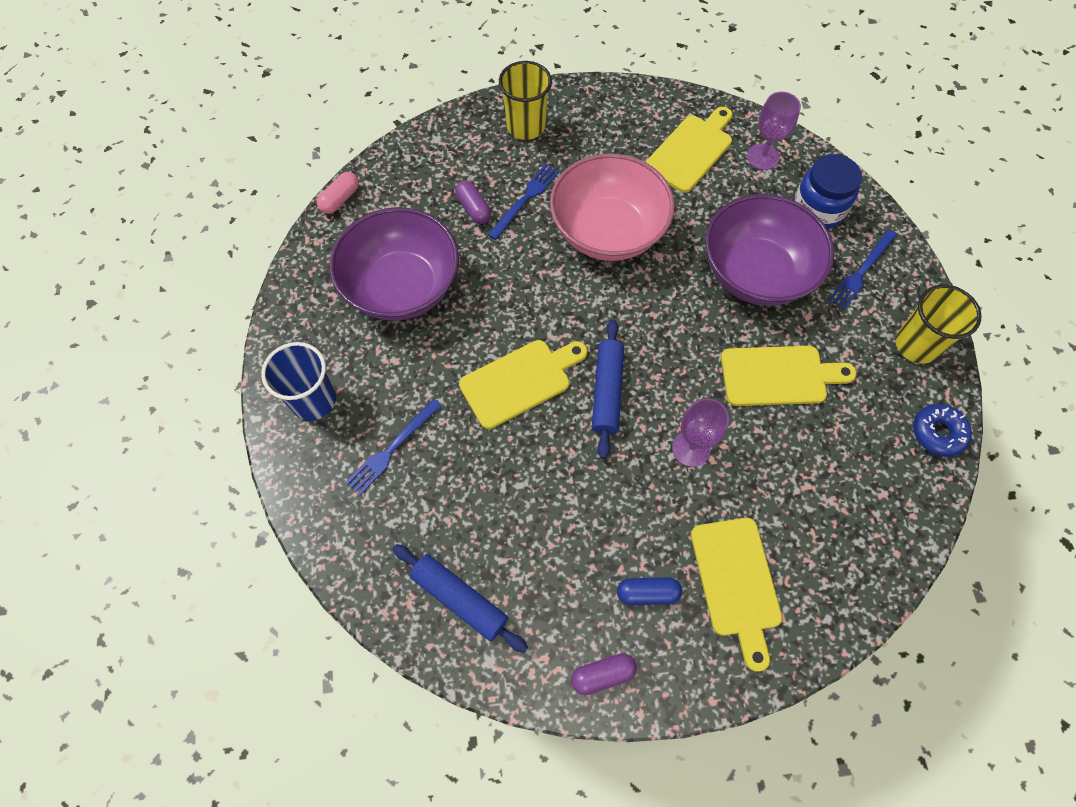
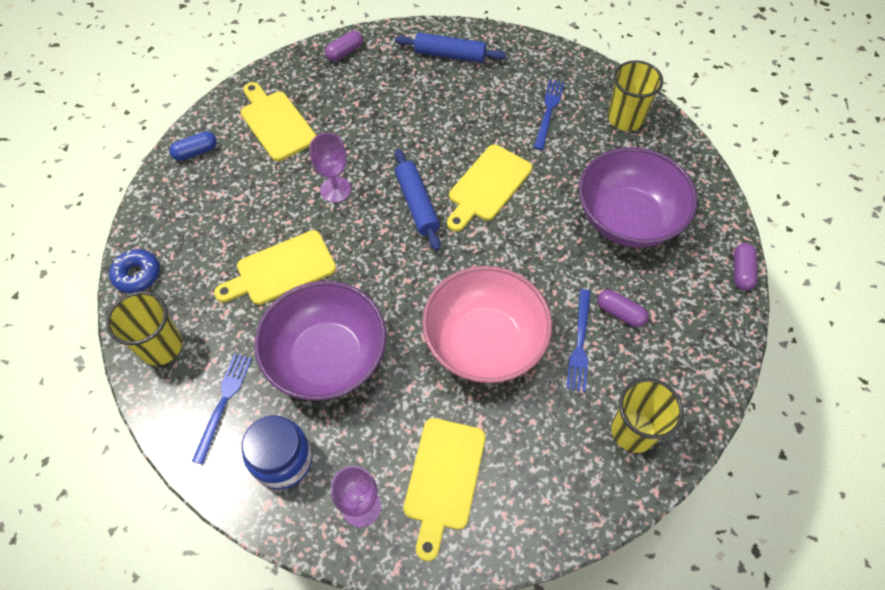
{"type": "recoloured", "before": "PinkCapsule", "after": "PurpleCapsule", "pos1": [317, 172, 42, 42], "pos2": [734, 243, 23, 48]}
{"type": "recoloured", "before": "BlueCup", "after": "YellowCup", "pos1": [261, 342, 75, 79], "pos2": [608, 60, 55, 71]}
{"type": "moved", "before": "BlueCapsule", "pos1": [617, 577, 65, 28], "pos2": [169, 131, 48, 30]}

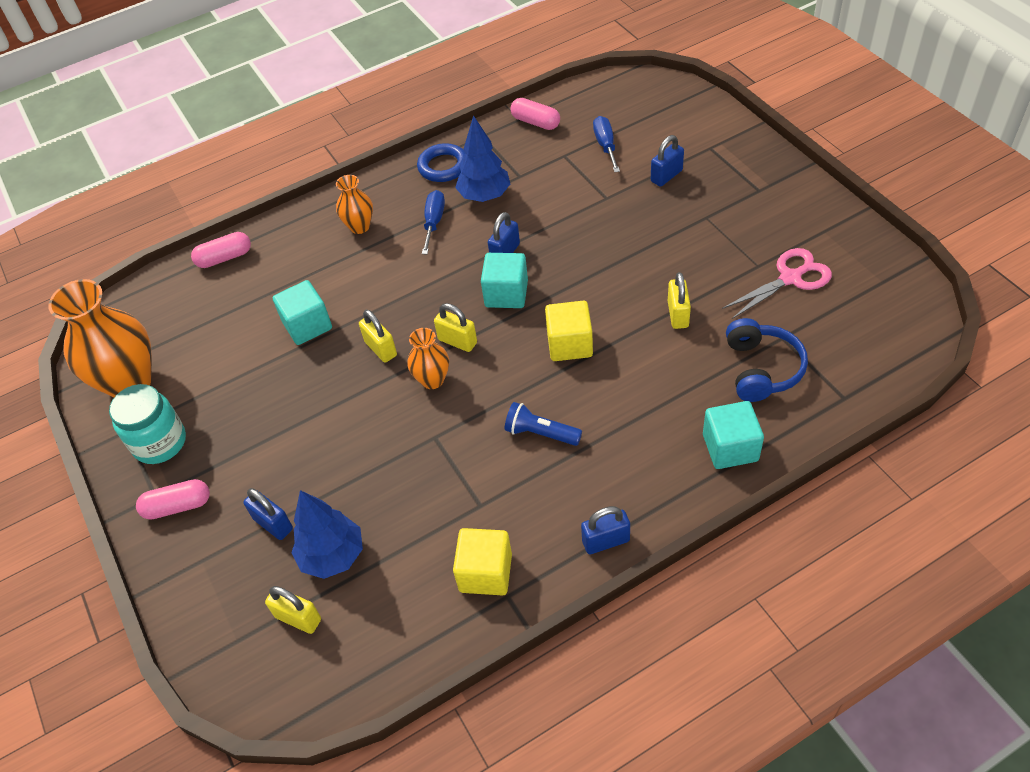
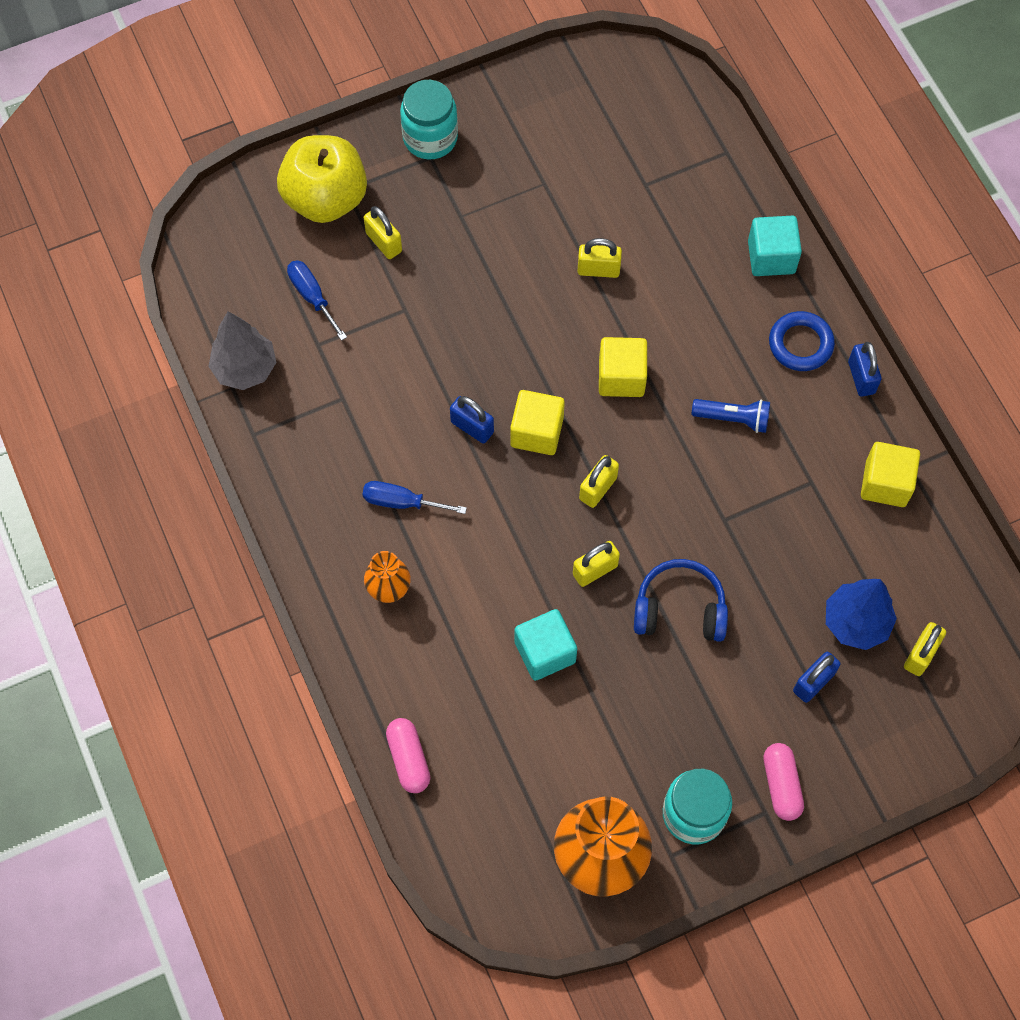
{"type": "replaced", "before": "PinkCapsule", "after": "GreyTree", "pos1": [510, 98, 50, 32], "pos2": [208, 311, 68, 79]}
{"type": "removed", "before": "BlueTree", "pos1": [455, 115, 55, 87]}
{"type": "turned", "before": "BlueScrewdriver", "pos1": [593, 116, 27, 56], "pos2": [287, 260, 60, 81], "turn": 60}
{"type": "recoloured", "before": "BluePadlock", "after": "YellowPadlock", "pos1": [651, 135, 33, 52], "pos2": [364, 206, 38, 53]}
{"type": "moved", "before": "BlueRing", "pos1": [417, 143, 48, 39], "pos2": [769, 311, 66, 60]}
{"type": "removed", "before": "PinkScissors", "pos1": [722, 248, 110, 71]}
{"type": "recoloured", "before": "TurquoiseCube", "after": "YellowCube", "pos1": [481, 253, 47, 55], "pos2": [510, 390, 55, 65]}
{"type": "moved", "before": "BlueHeadphones", "pos1": [726, 318, 82, 84], "pos2": [634, 559, 94, 83]}
{"type": "removed", "before": "OrangeVase", "pos1": [407, 328, 42, 61]}
{"type": "turned", "before": "BlueFlashlight", "pos1": [505, 402, 77, 44], "pos2": [692, 399, 78, 34], "turn": -105}
{"type": "added", "after": "TurquoiseJar", "pos2": [400, 80, 58, 80]}
{"type": "added", "after": "YellowApple", "pos2": [277, 135, 90, 88]}

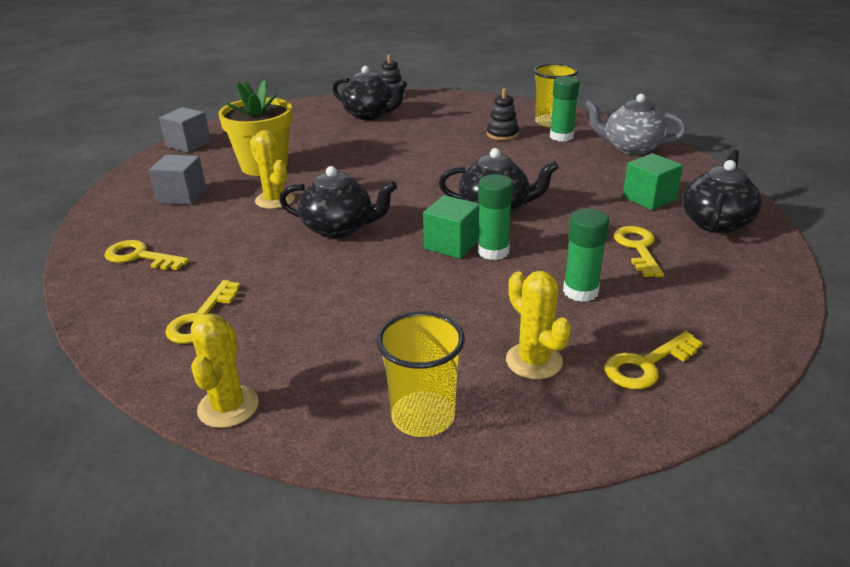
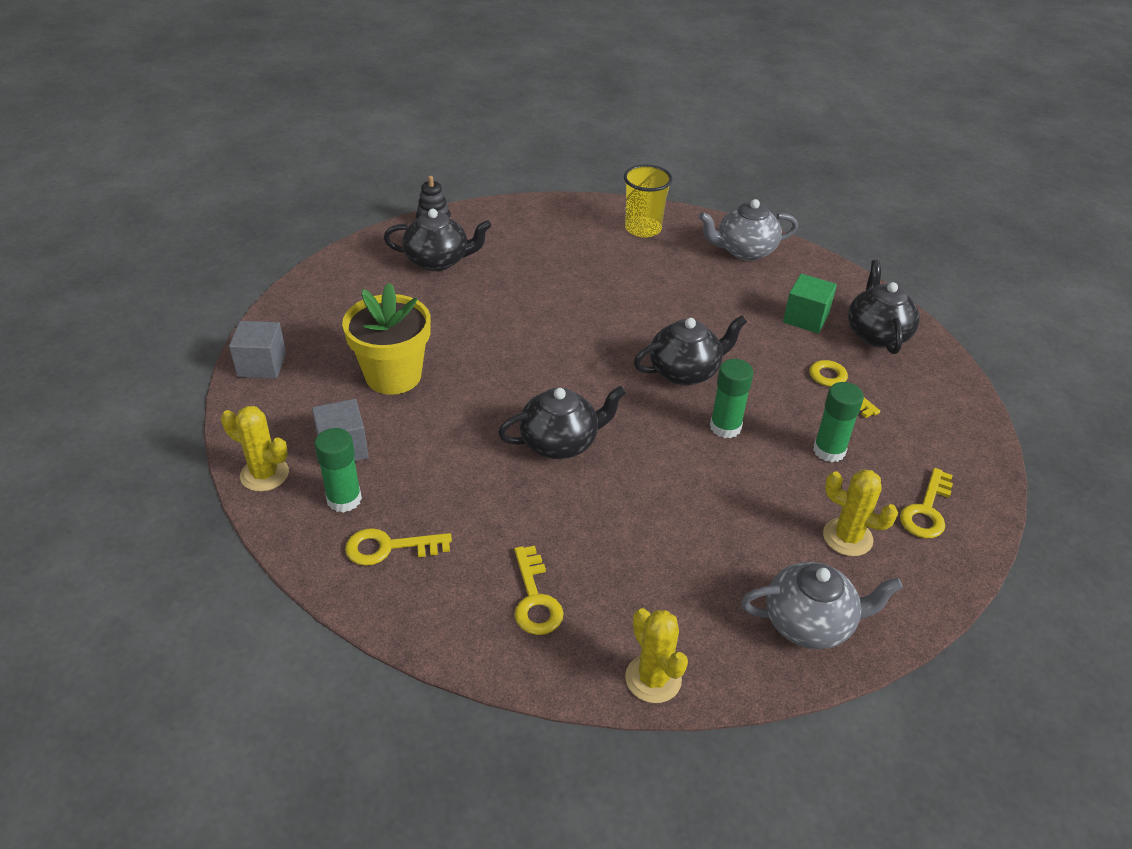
{"type": "moved", "before": "GreenGlueStick", "pos1": [550, 76, 30, 66], "pos2": [315, 428, 47, 85]}
{"type": "removed", "before": "BlackStackingToy", "pos1": [487, 88, 32, 52]}
{"type": "moved", "before": "YellowCactus", "pos1": [250, 130, 45, 79], "pos2": [221, 406, 68, 86]}
{"type": "removed", "before": "GreenCube", "pos1": [423, 195, 56, 64]}
{"type": "replaced", "before": "YellowCup", "after": "GreyTeapot", "pos1": [376, 311, 89, 126], "pos2": [741, 562, 162, 87]}

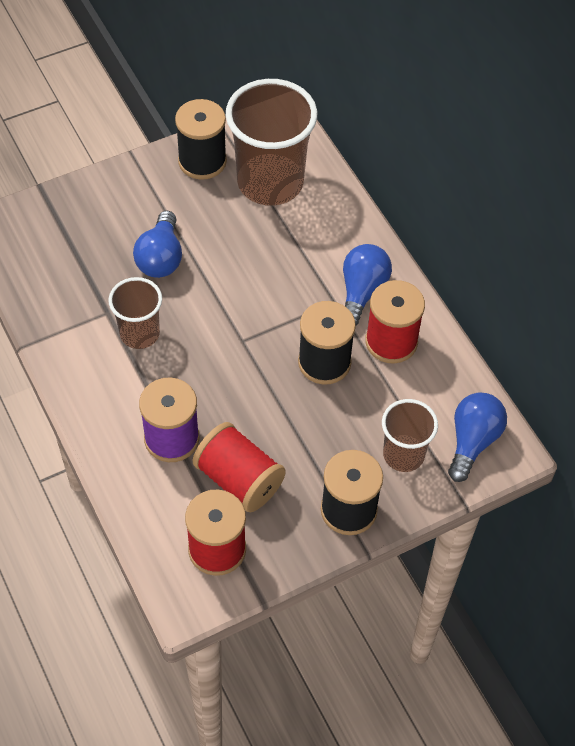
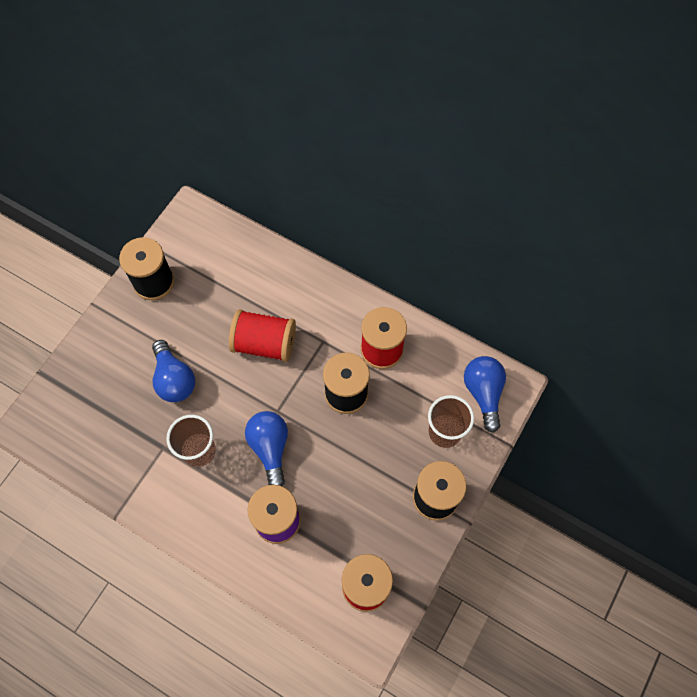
{"type": "removed", "before": "BrownCup", "pos1": [226, 79, 91, 127]}
{"type": "moved", "before": "BlueLightBulb", "pos1": [343, 244, 49, 82], "pos2": [245, 411, 43, 75]}
{"type": "moved", "before": "RedSpool", "pos1": [193, 422, 93, 90], "pos2": [229, 309, 67, 53]}

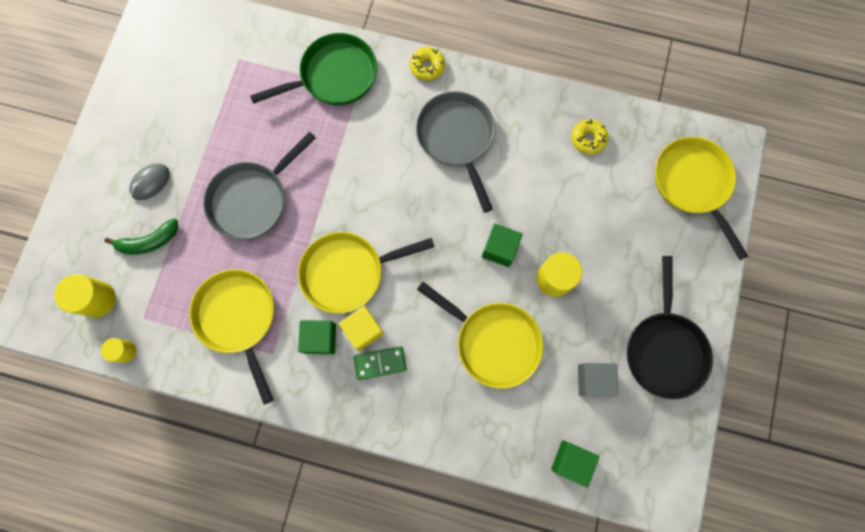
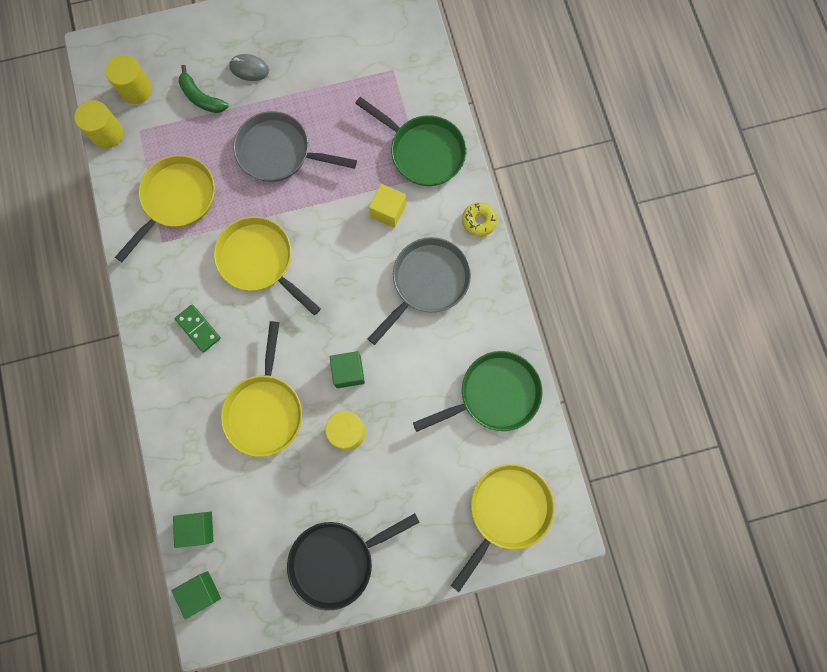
{"type": "replaced", "before": "YellowDonut", "after": "GreenPan", "pos1": [571, 119, 37, 35], "pos2": [413, 351, 129, 81]}
{"type": "moved", "before": "YellowCube", "pos1": [339, 306, 45, 45], "pos2": [369, 184, 37, 44]}
{"type": "moved", "before": "GreenCube", "pos1": [298, 320, 38, 34], "pos2": [172, 571, 49, 48]}
{"type": "resized", "before": "YellowCylinder", "pos1": [101, 338, 35, 25], "pos2": [74, 100, 49, 49], "scale": 1.66}
{"type": "removed", "before": "GreyCube", "pos1": [578, 363, 41, 34]}

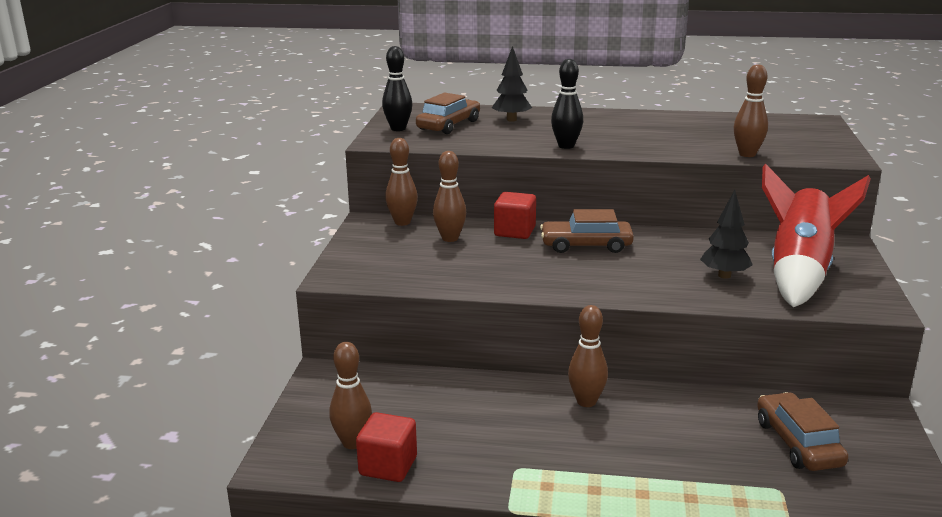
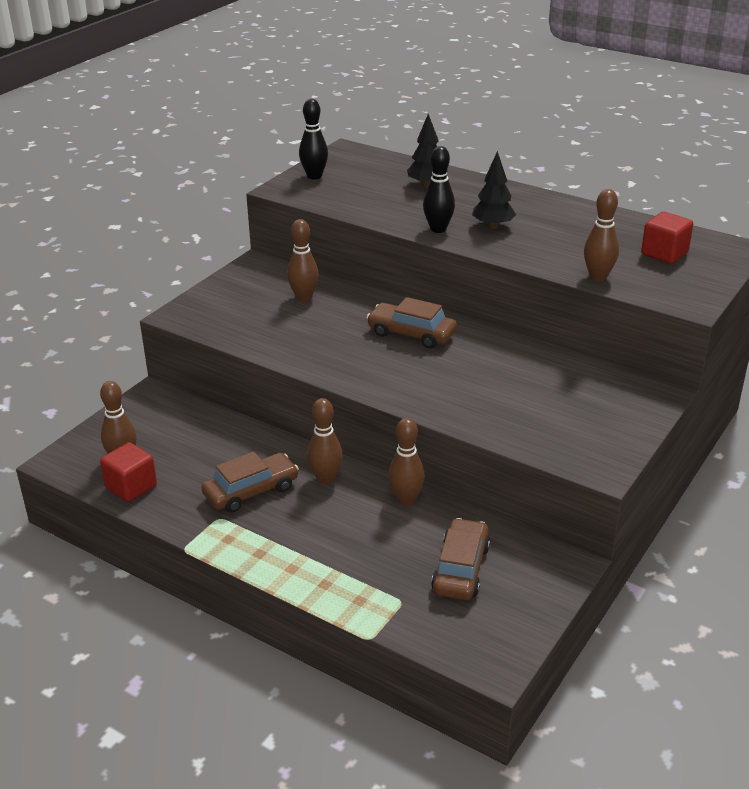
{"type": "moved", "before": "BrownCar", "pos1": [416, 93, 64, 41], "pos2": [201, 451, 98, 62]}
{"type": "moved", "before": "BrownBowlingPin", "pos1": [385, 138, 33, 88], "pos2": [388, 418, 37, 88]}
{"type": "removed", "before": "RedRocket", "pos1": [762, 164, 109, 143]}
{"type": "moved", "before": "BlackTree", "pos1": [700, 190, 52, 89], "pos2": [472, 151, 44, 78]}
{"type": "moved", "before": "RedCube", "pos1": [494, 192, 42, 47], "pos2": [641, 211, 52, 53]}

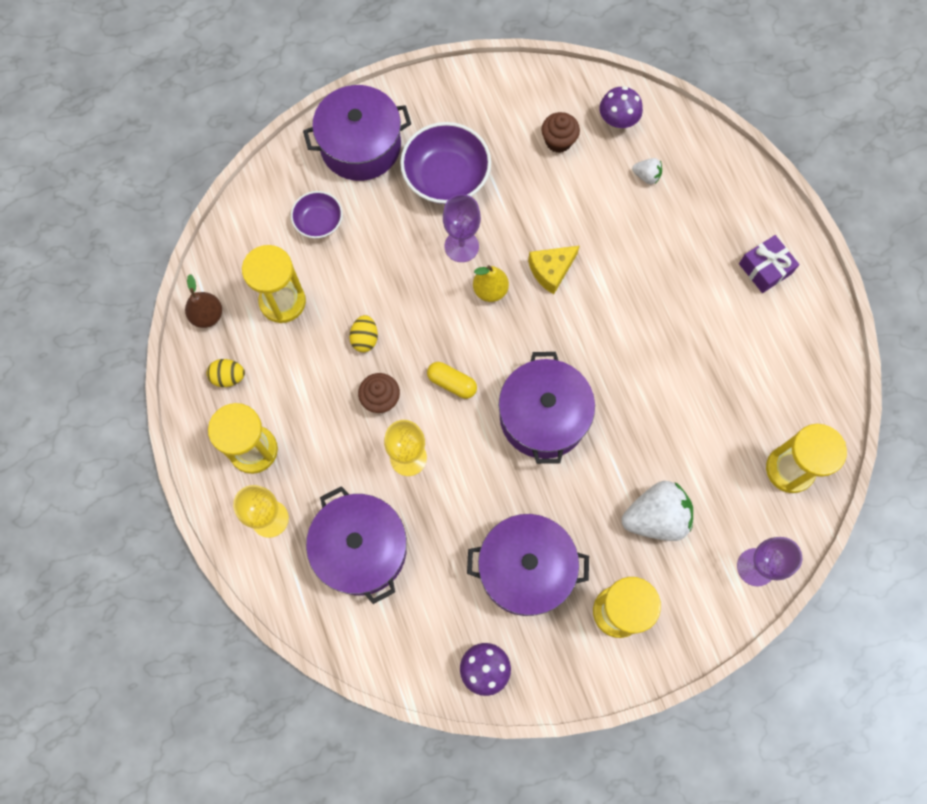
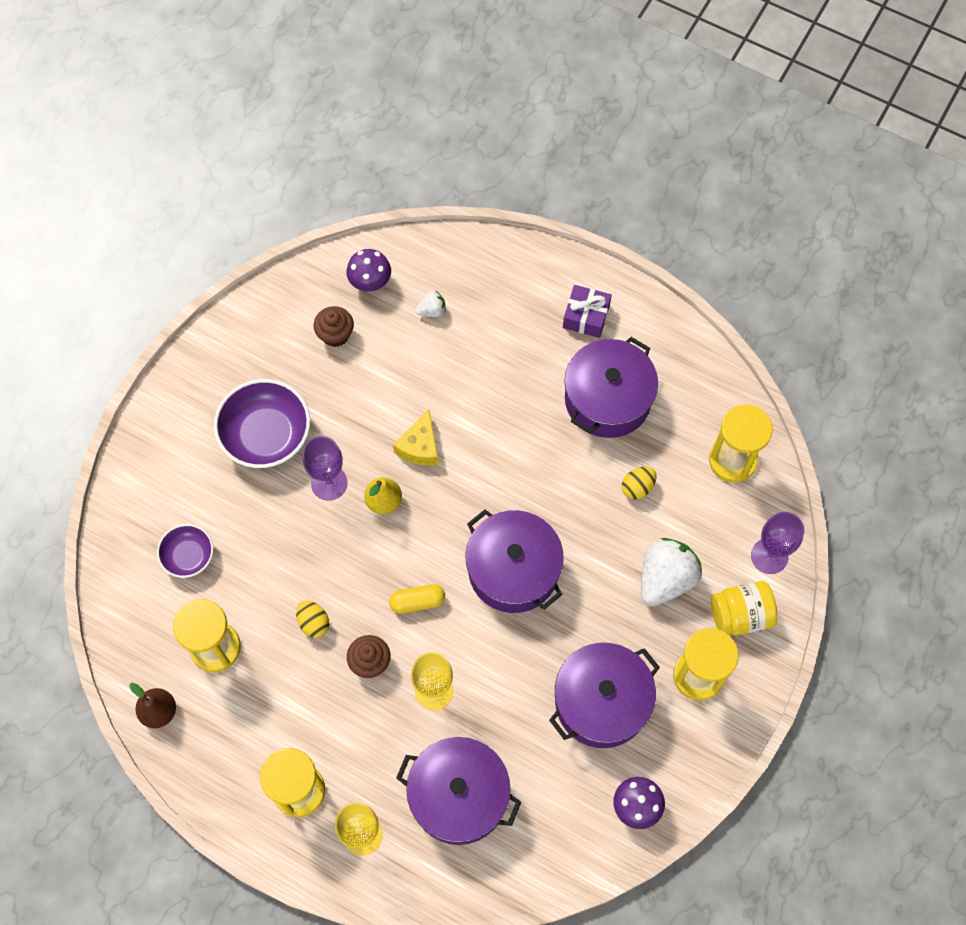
{"type": "moved", "before": "PurplePot", "pos1": [303, 85, 108, 96], "pos2": [564, 337, 94, 101]}
{"type": "moved", "before": "YellowEgg", "pos1": [207, 359, 38, 28], "pos2": [622, 467, 35, 33]}
{"type": "added", "after": "YellowJar", "pos2": [711, 581, 67, 54]}

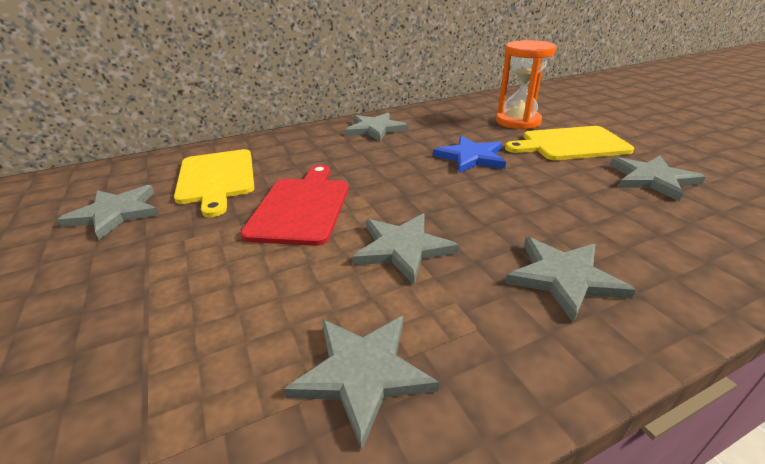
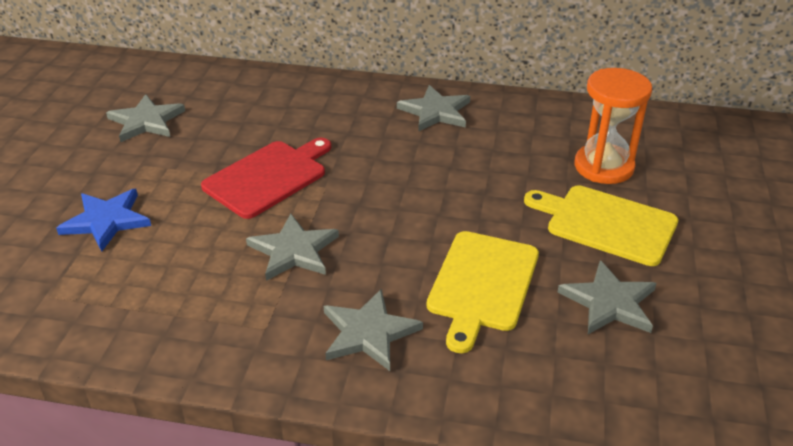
{"type": "moved", "before": "BlueStar", "pos1": [433, 136, 73, 37], "pos2": [56, 189, 95, 63]}
{"type": "moved", "before": "YellowCuttingBoard", "pos1": [174, 149, 80, 68], "pos2": [427, 231, 112, 122]}
{"type": "removed", "before": "GreyStar", "pos1": [284, 316, 155, 134]}

